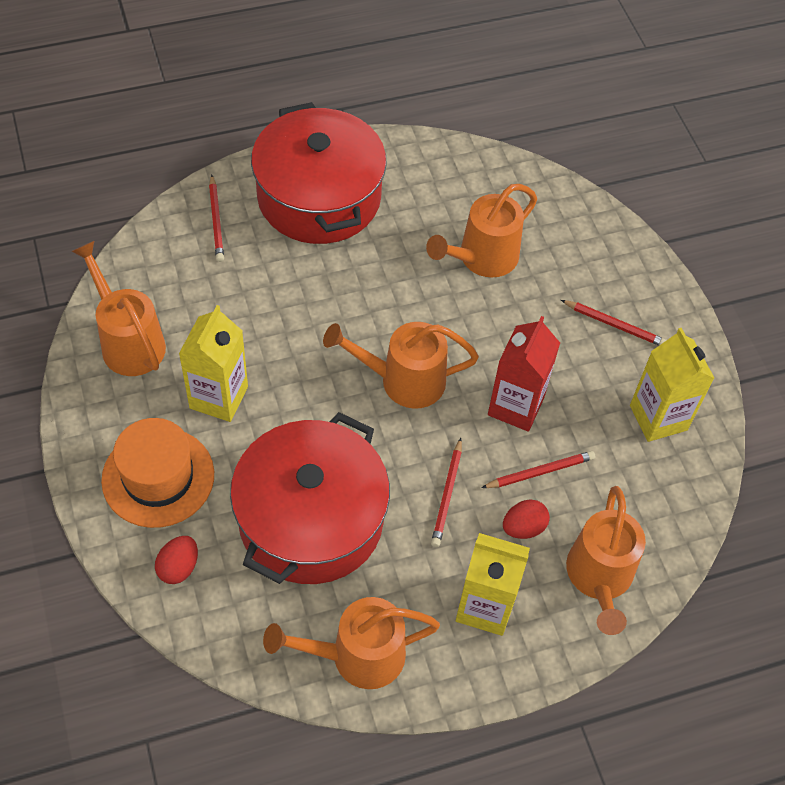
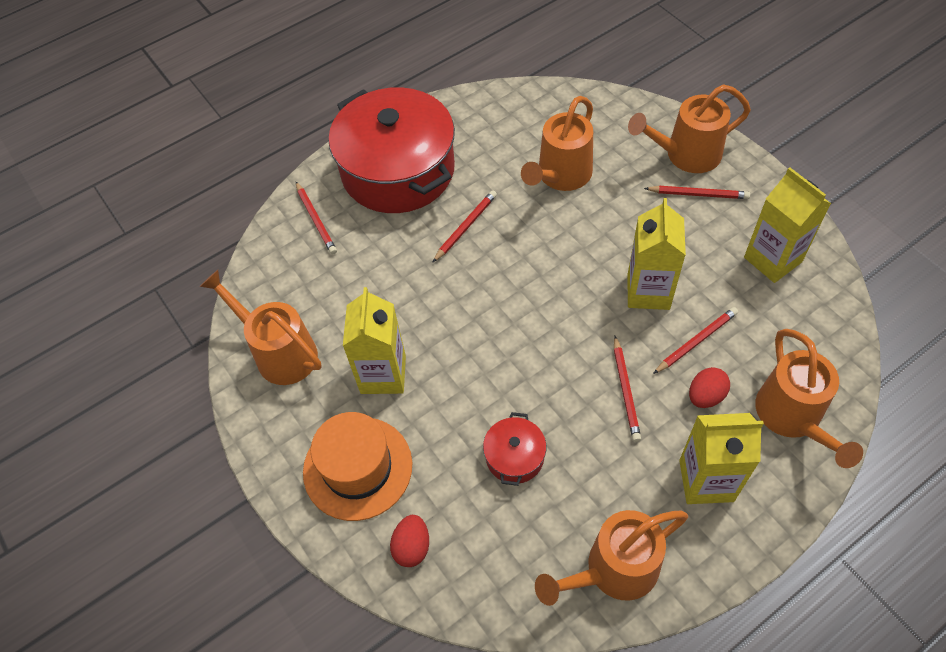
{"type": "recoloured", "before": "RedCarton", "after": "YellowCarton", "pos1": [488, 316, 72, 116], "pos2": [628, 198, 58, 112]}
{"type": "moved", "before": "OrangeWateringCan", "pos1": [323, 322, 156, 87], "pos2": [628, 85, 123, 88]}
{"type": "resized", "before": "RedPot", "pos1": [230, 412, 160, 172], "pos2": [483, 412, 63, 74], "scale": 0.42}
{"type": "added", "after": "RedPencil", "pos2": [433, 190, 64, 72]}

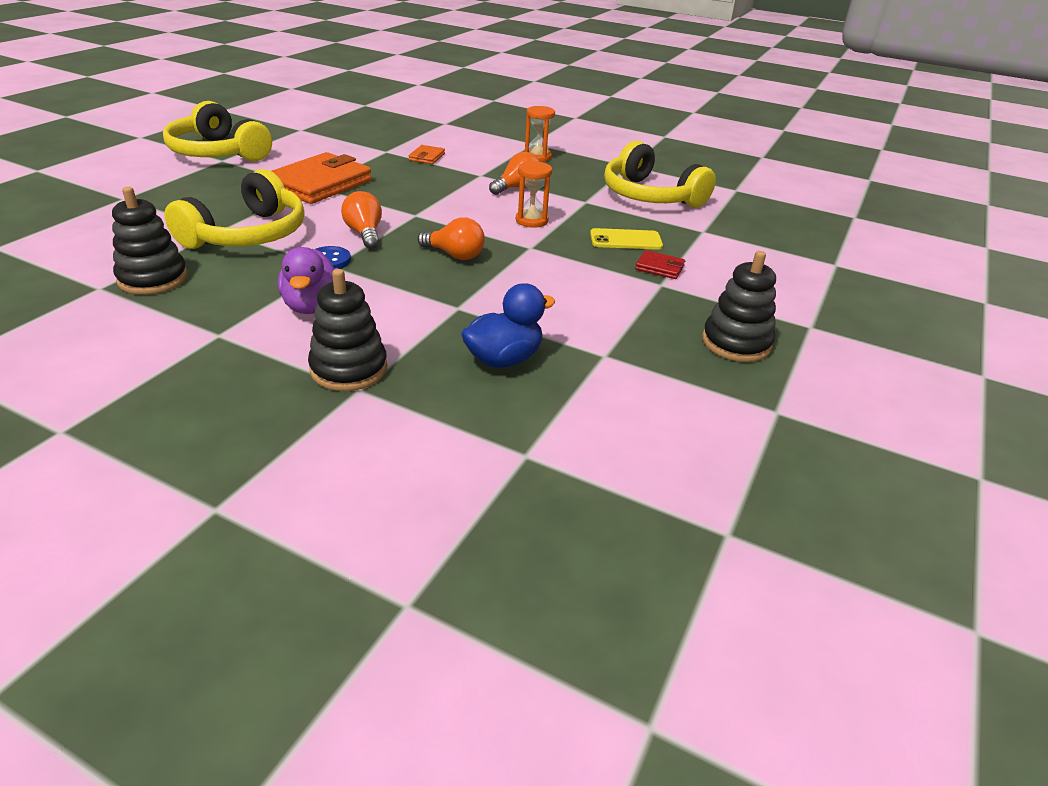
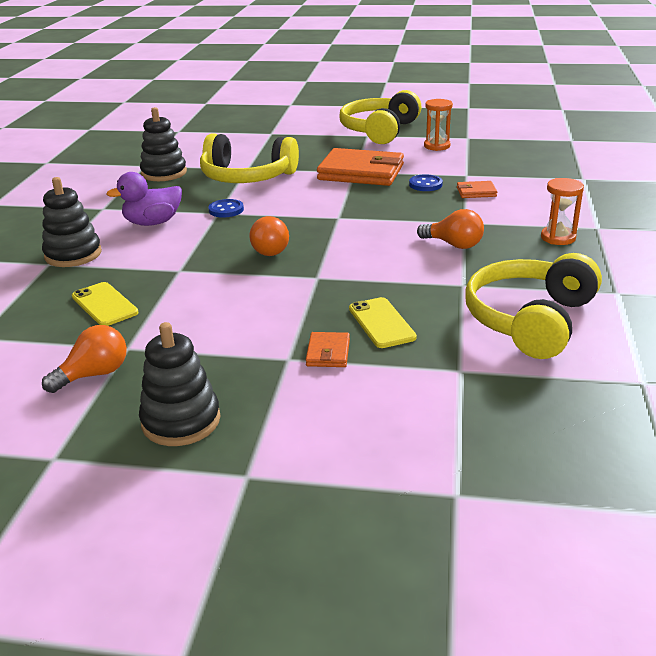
{"type": "moved", "before": "OrangeHourglass", "pos1": [516, 161, 36, 67], "pos2": [424, 99, 29, 52]}
{"type": "moved", "before": "OrangeLightBulb", "pos1": [341, 191, 41, 58], "pos2": [42, 325, 85, 68]}
{"type": "recoloured", "before": "RedWallet", "after": "OrangeWallet", "pos1": [635, 250, 50, 29], "pos2": [306, 332, 44, 35]}
{"type": "replaced", "before": "BlueDuck", "after": "YellowPhone", "pos1": [461, 283, 95, 85], "pos2": [72, 282, 67, 44]}
{"type": "added", "after": "BlueButton", "pos2": [409, 174, 34, 17]}

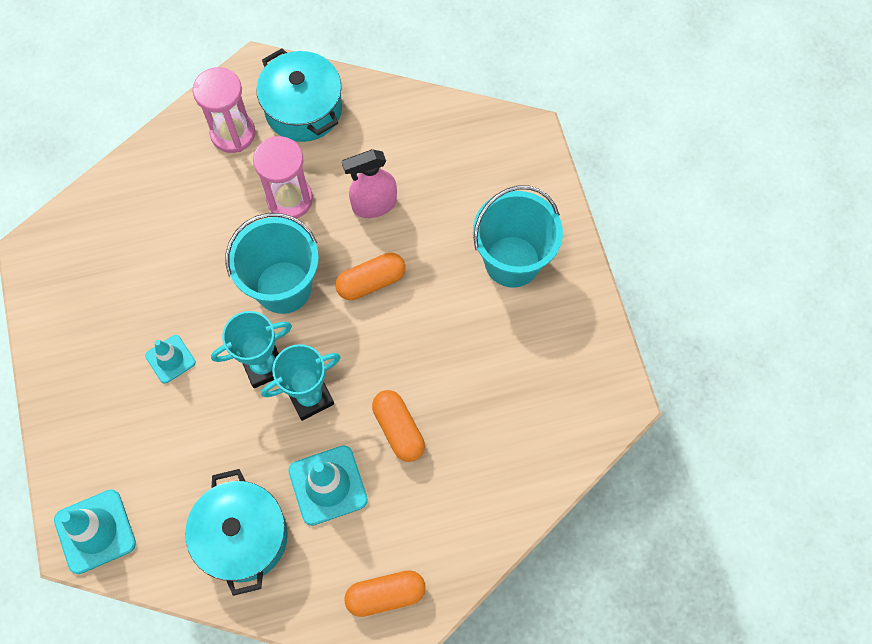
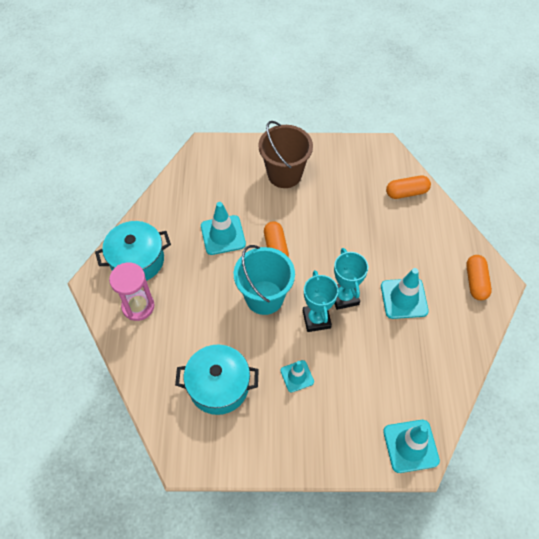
{"type": "removed", "before": "PinkHourglass", "pos1": [253, 136, 60, 82]}
{"type": "replaced", "before": "PinkSprayBottle", "after": "TurquoiseTrafficCone", "pos1": [342, 149, 55, 69], "pos2": [201, 202, 45, 53]}
{"type": "recoloured", "before": "TurquoiseBucket", "after": "BrownBucket", "pos1": [473, 185, 90, 103], "pos2": [258, 121, 55, 67]}
{"type": "moved", "before": "OrangeCapsule", "pos1": [372, 390, 53, 72], "pos2": [386, 175, 45, 24]}
{"type": "moved", "before": "TurquoisePot", "pos1": [185, 469, 103, 127], "pos2": [175, 345, 84, 70]}

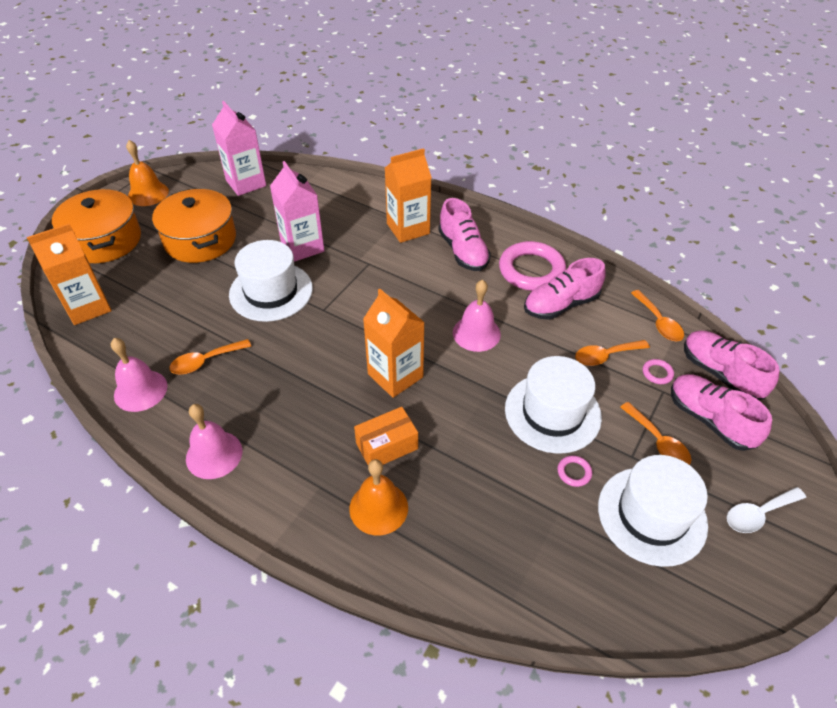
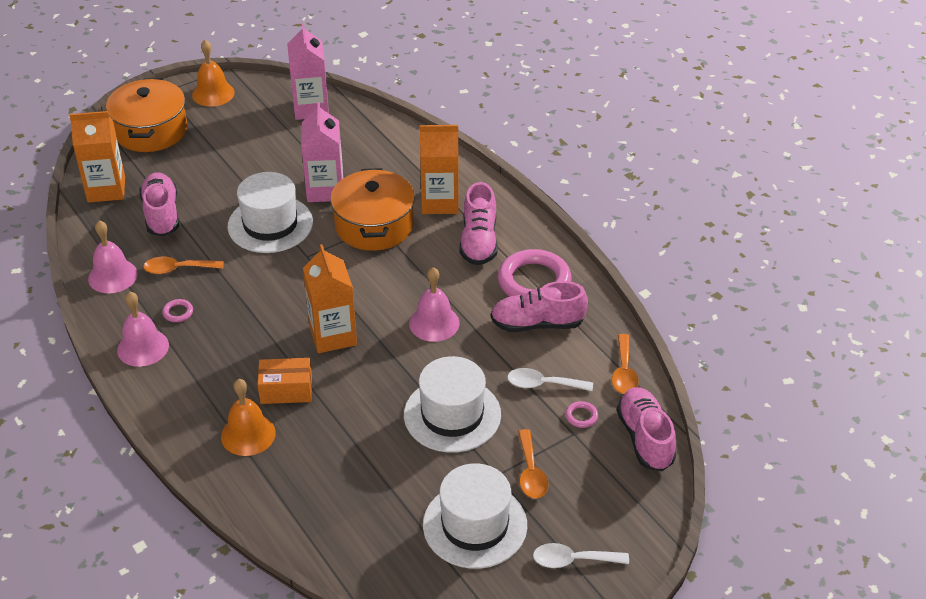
{"type": "moved", "before": "OrangePot", "pos1": [152, 189, 84, 74], "pos2": [330, 168, 85, 83]}
{"type": "recoloured", "before": "OrangeSpoon", "after": "WhiteSpoon", "pos1": [575, 340, 75, 26], "pos2": [507, 368, 86, 23]}
{"type": "moved", "before": "PinkShoe", "pos1": [671, 375, 101, 76], "pos2": [139, 173, 40, 63]}
{"type": "moved", "before": "PinkRing", "pos1": [557, 456, 35, 31], "pos2": [162, 299, 31, 23]}

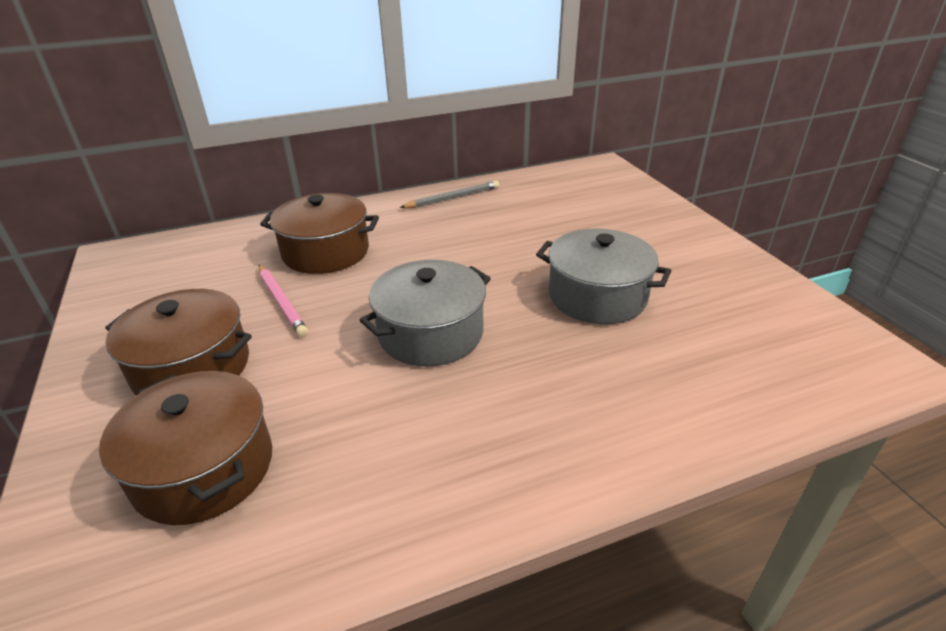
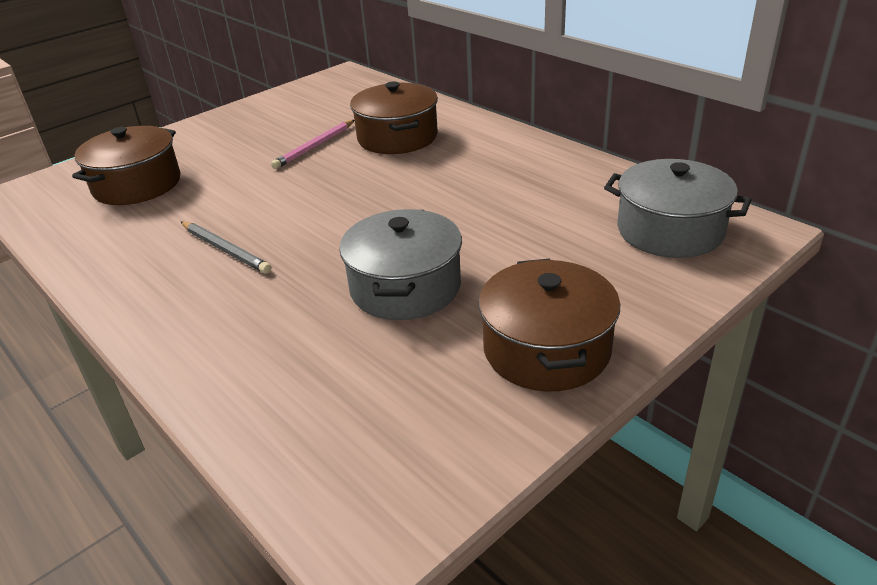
{"type": "moved", "before": "GreyPencil", "pos1": [400, 181, 99, 27], "pos2": [181, 221, 90, 53]}
{"type": "moved", "before": "GreyPot", "pos1": [360, 260, 131, 106], "pos2": [604, 159, 147, 99]}
{"type": "moved", "before": "BrownPot", "pos1": [105, 289, 147, 106], "pos2": [479, 259, 141, 133]}

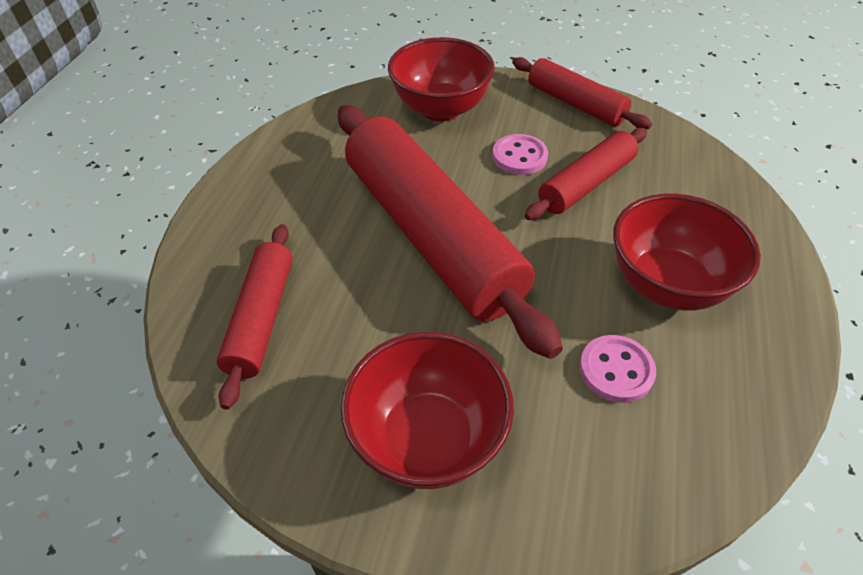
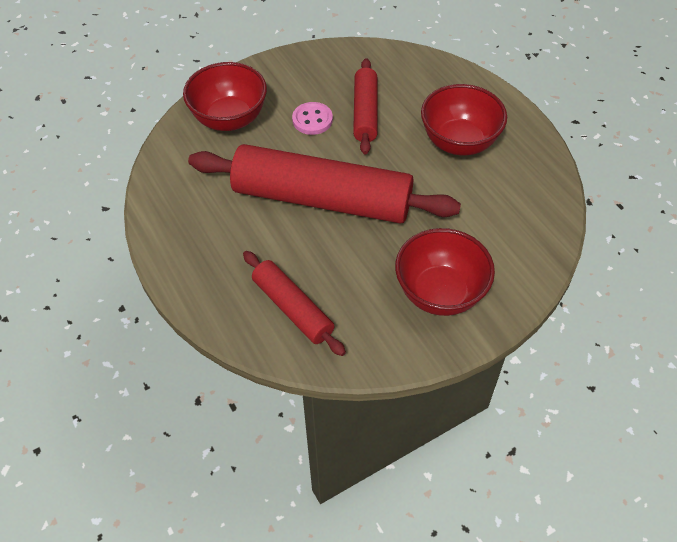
{"type": "removed", "before": "RedRollingPin", "pos1": [512, 57, 140, 72]}
{"type": "removed", "before": "PinkButton", "pos1": [579, 335, 77, 68]}

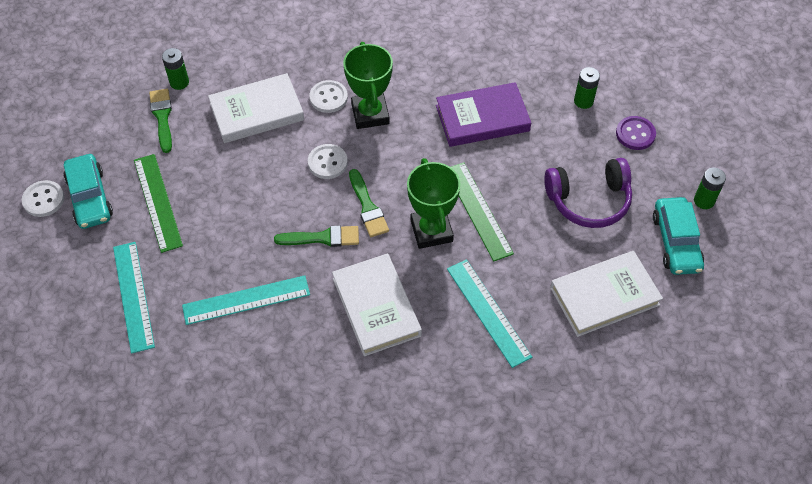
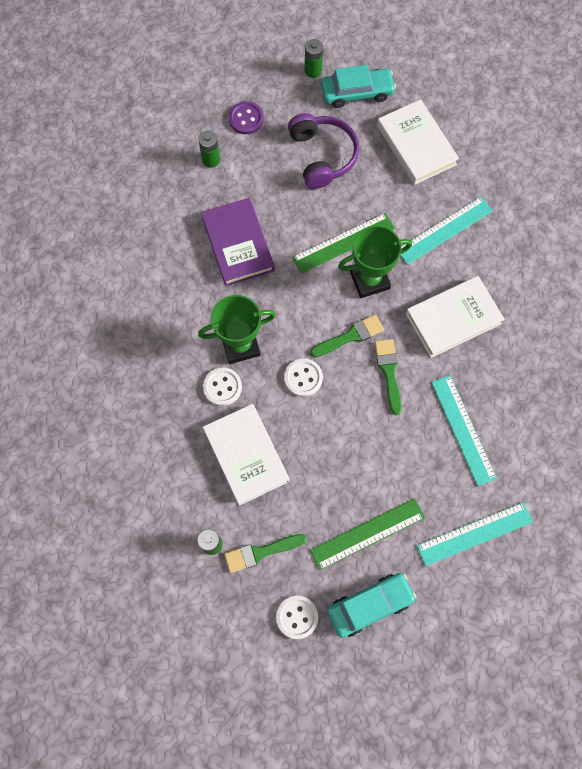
{"type": "moved", "before": "WhiteButton", "pos1": [22, 180, 43, 37], "pos2": [276, 596, 42, 43]}

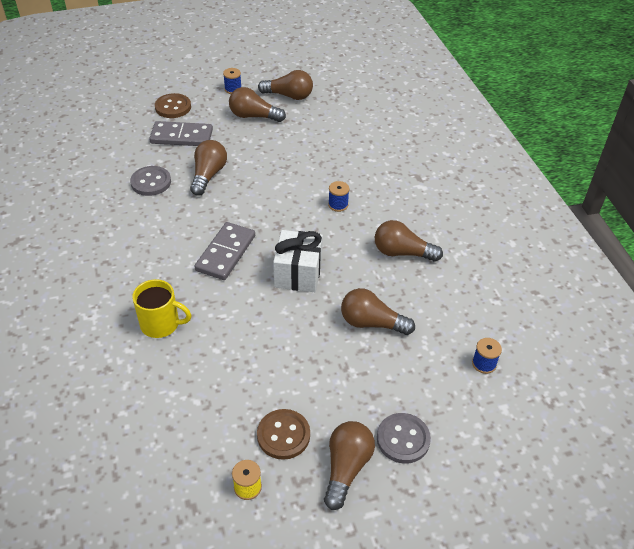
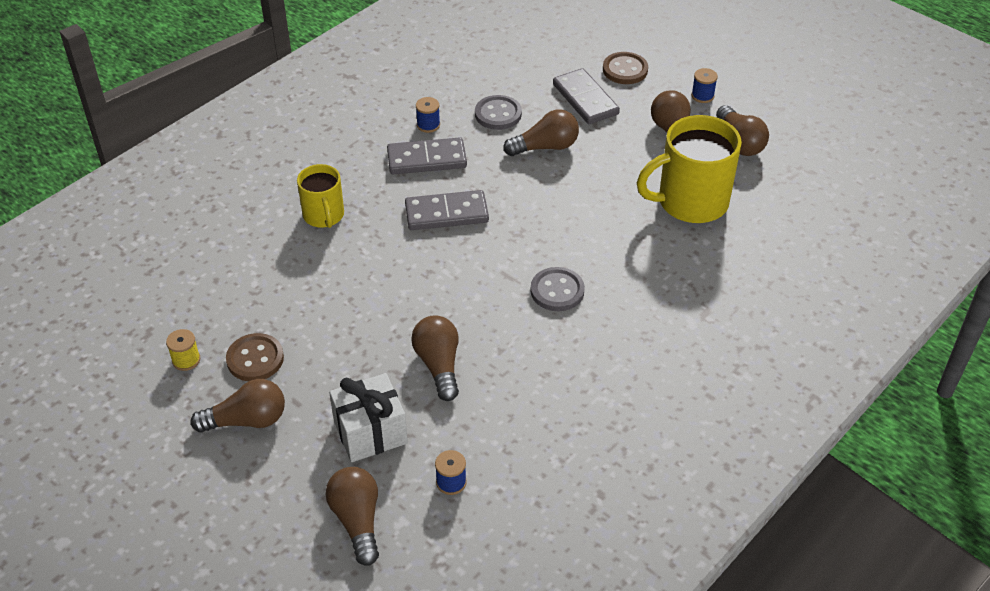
{"type": "moved", "before": "BlueSpool", "pos1": [328, 181, 21, 31], "pos2": [416, 97, 24, 36]}
{"type": "moved", "before": "BrownLightBulb", "pos1": [375, 220, 68, 42], "pos2": [326, 467, 53, 99]}
{"type": "moved", "before": "WhiteGift", "pos1": [273, 230, 50, 62], "pos2": [329, 373, 79, 89]}
{"type": "moved", "before": "GreyButton", "pos1": [377, 413, 54, 51], "pos2": [531, 267, 54, 44]}
{"type": "added", "after": "YellowMug", "pos2": [637, 115, 105, 108]}
{"type": "added", "after": "GreyDomino", "pos2": [387, 137, 80, 37]}

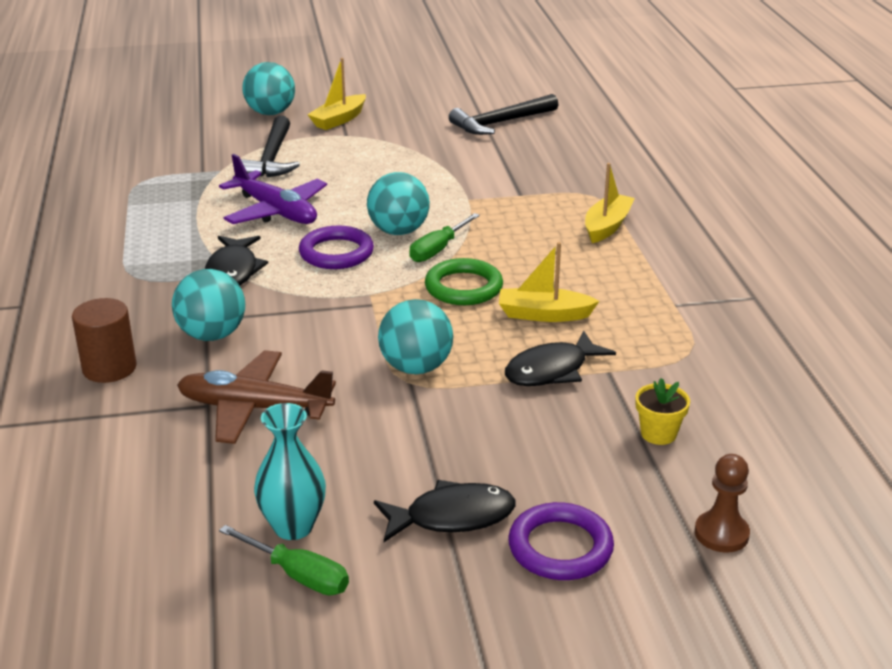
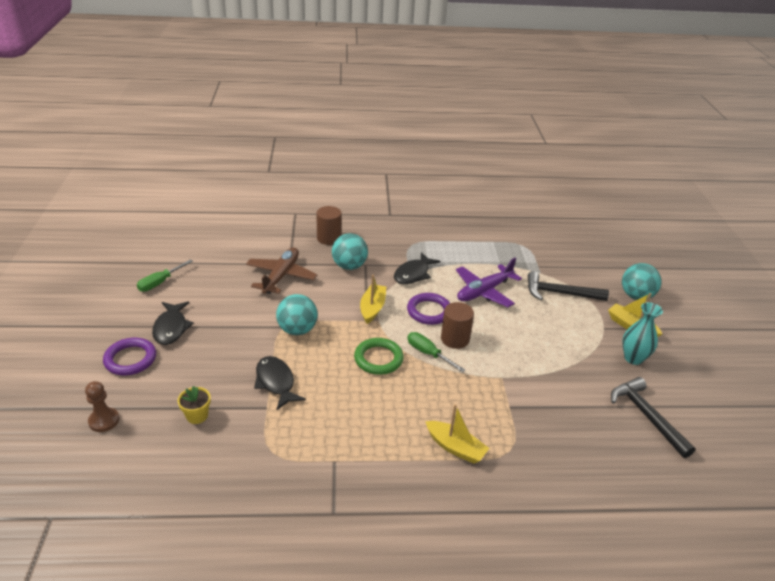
{"type": "replaced", "before": "TurquoiseBall", "after": "BrownCylinder", "pos1": [367, 172, 63, 63], "pos2": [441, 302, 33, 47]}
{"type": "turned", "before": "BlackFish", "pos1": [205, 236, 63, 50], "pos2": [394, 252, 47, 32], "turn": -60}
{"type": "moved", "before": "YellowBoat", "pos1": [499, 242, 100, 80], "pos2": [360, 275, 26, 49]}
{"type": "moved", "before": "TurquoiseVase", "pos1": [254, 403, 72, 137], "pos2": [622, 302, 41, 63]}

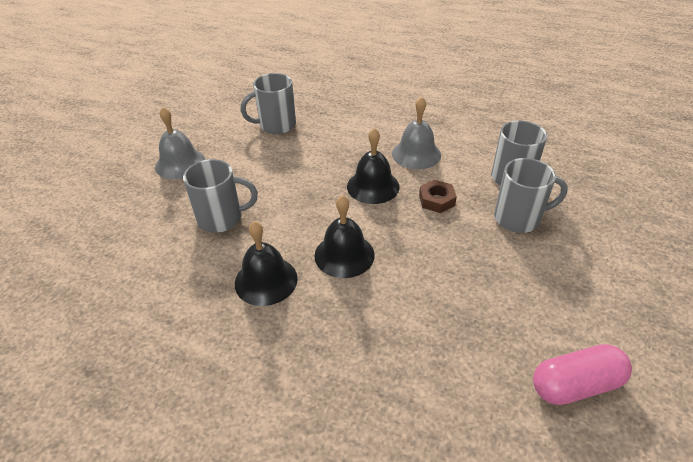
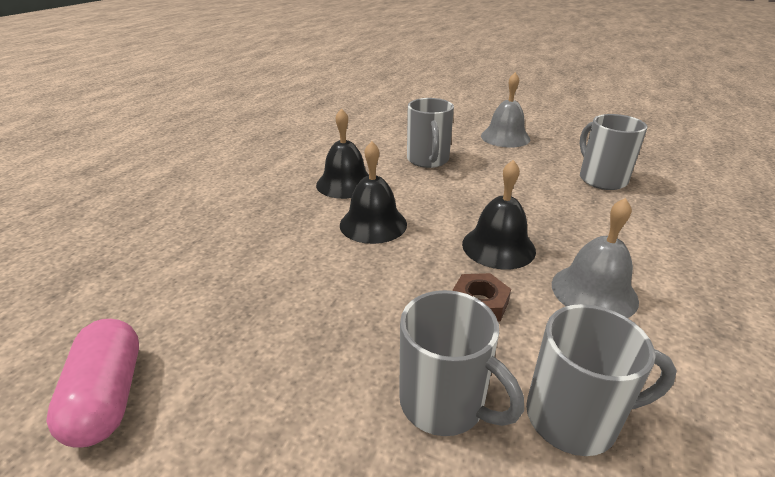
{"type": "turned", "before": "GreyMug", "pos1": [494, 158, 74, 75], "pos2": [399, 290, 125, 146], "turn": -45}

